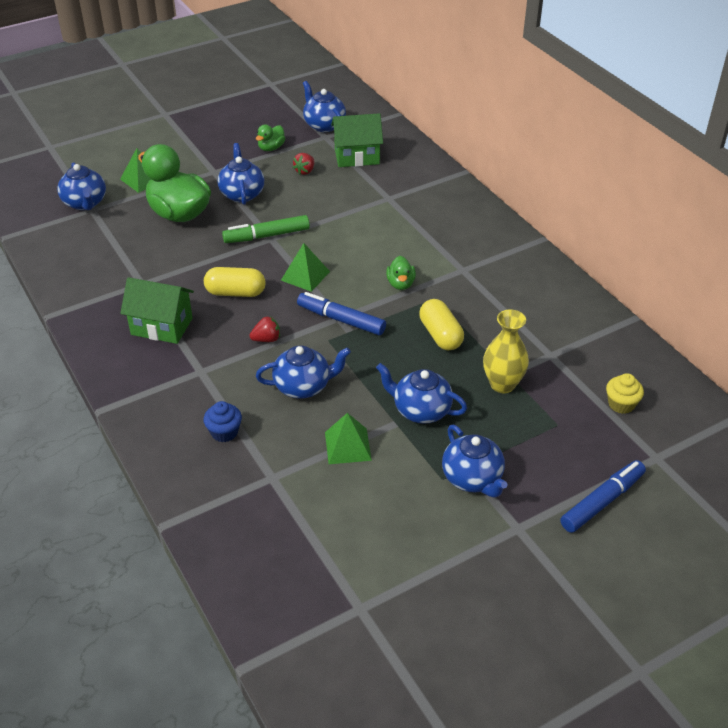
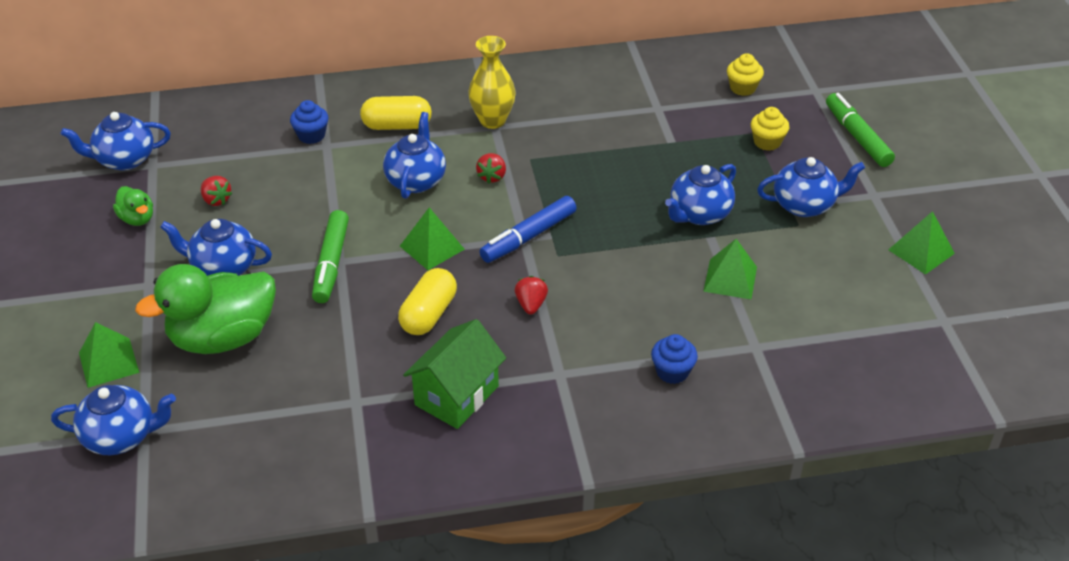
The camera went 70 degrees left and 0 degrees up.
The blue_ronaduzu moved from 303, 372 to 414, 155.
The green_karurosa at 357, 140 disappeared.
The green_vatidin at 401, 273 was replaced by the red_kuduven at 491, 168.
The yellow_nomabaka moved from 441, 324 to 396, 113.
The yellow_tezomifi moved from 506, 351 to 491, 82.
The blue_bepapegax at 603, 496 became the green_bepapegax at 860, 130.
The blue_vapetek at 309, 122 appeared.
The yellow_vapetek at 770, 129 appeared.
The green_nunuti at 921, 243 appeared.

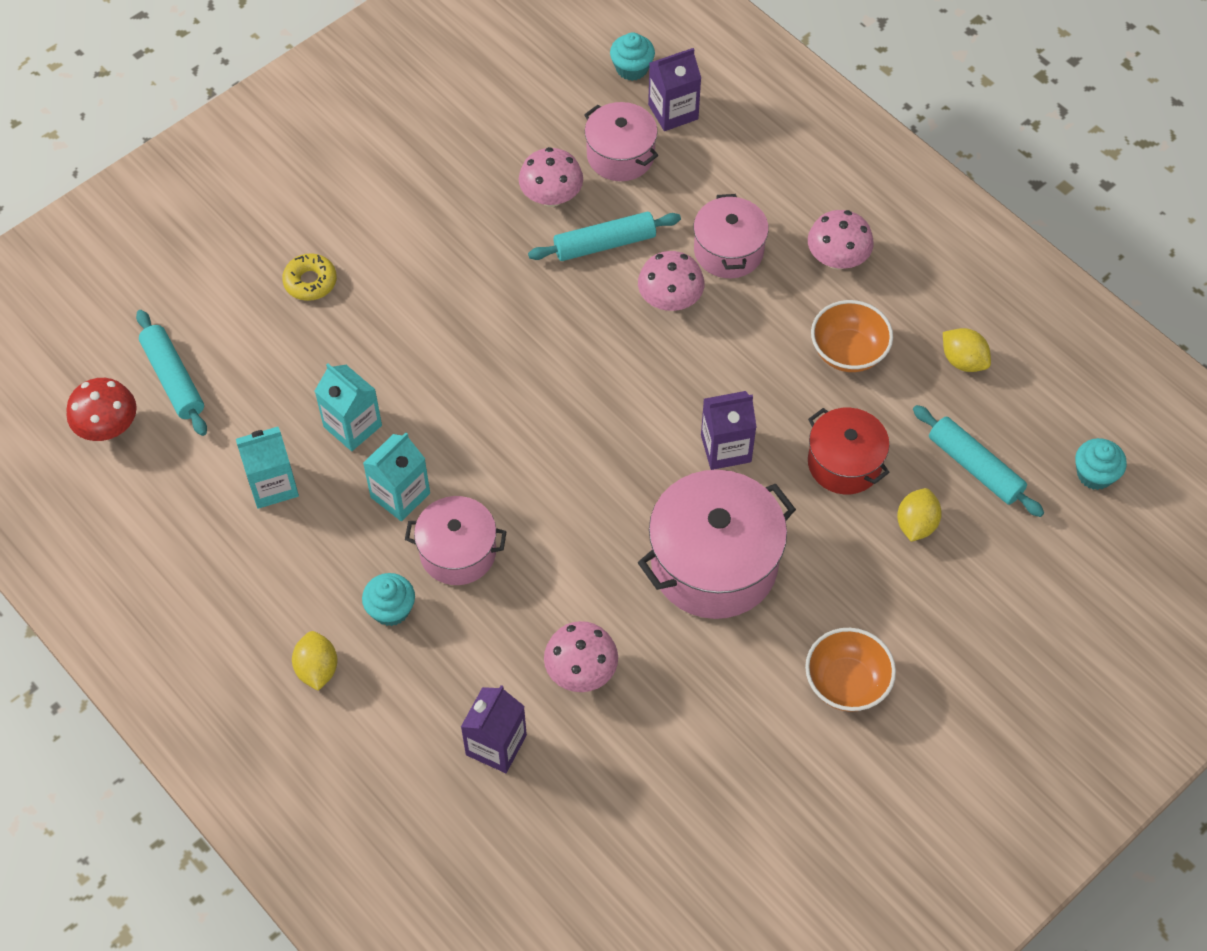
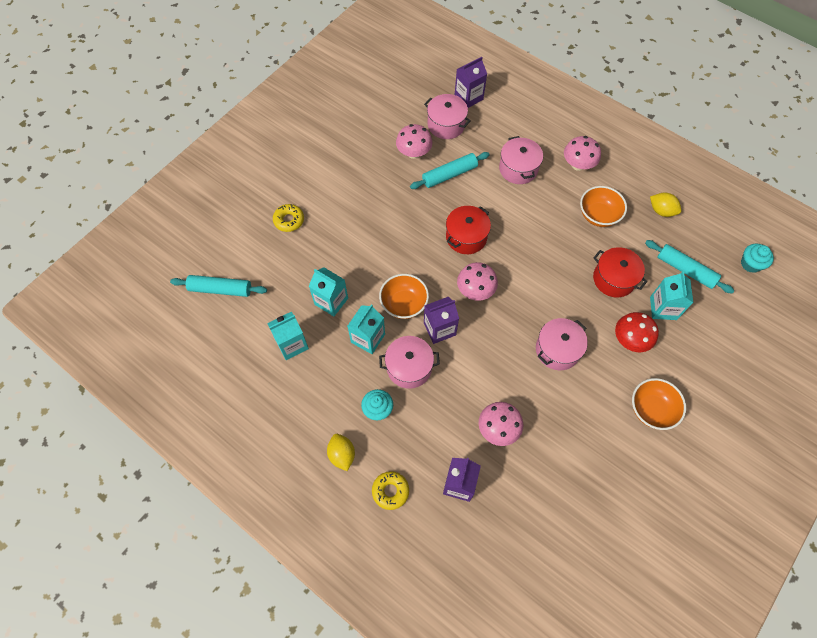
The camera went 10 degrees left and 5 degrees up.
The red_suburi moved from 101, 409 to 637, 332.
The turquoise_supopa at 171, 373 turned 45 degrees counterclockwise.
The turquoise_vapetek at 632, 56 disappeared.
The pink_suburi moved from 671, 281 to 477, 281.
The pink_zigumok at 717, 544 changed to 0.60 times the size.
The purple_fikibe moved from 728, 430 to 441, 320.
The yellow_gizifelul at 919, 515 was replaced by the turquoise_fikibe at 671, 295.
The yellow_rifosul at 390, 490 appeared.
The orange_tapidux at 404, 296 appeared.
The red_zigumok at 468, 230 appeared.

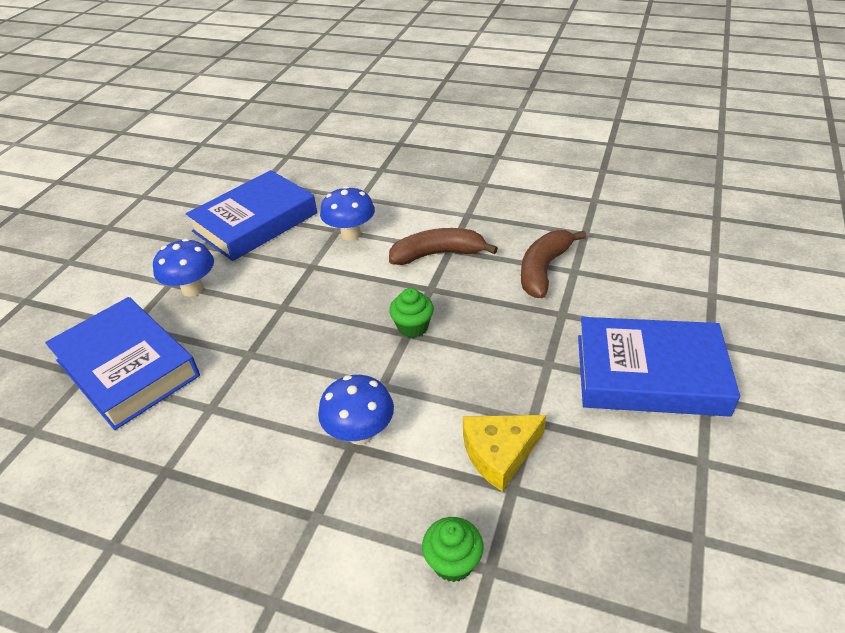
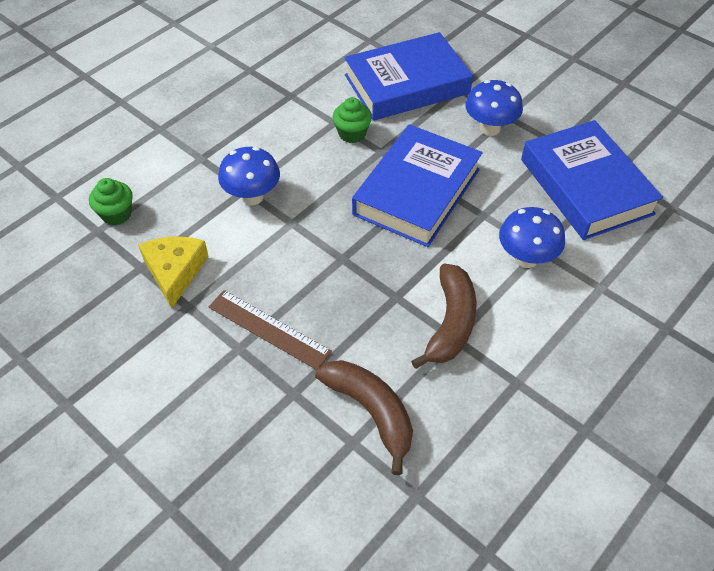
The camera went 110 degrees right and 10 degrees up.
The green_vapetek moved from 411, 313 to 352, 120.
The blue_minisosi moved from 659, 367 to 417, 185.
The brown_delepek at 270, 329 appeared.

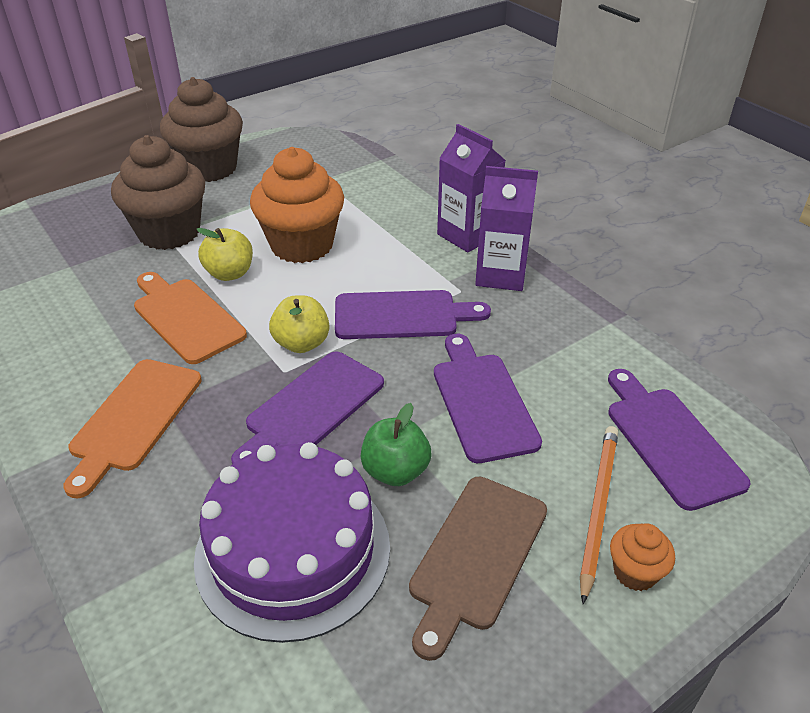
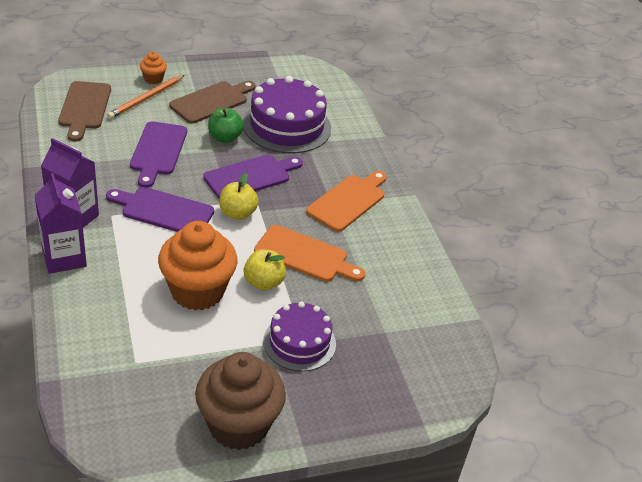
The camera went 165 degrees left and 0 degrees up.
The brown_vapetek at 158, 192 was replaced by the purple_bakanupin at 299, 336.
The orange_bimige at 190, 318 turned 45 degrees counterclockwise.
The purple_bimige at 679, 440 became the brown_bimige at 84, 111.

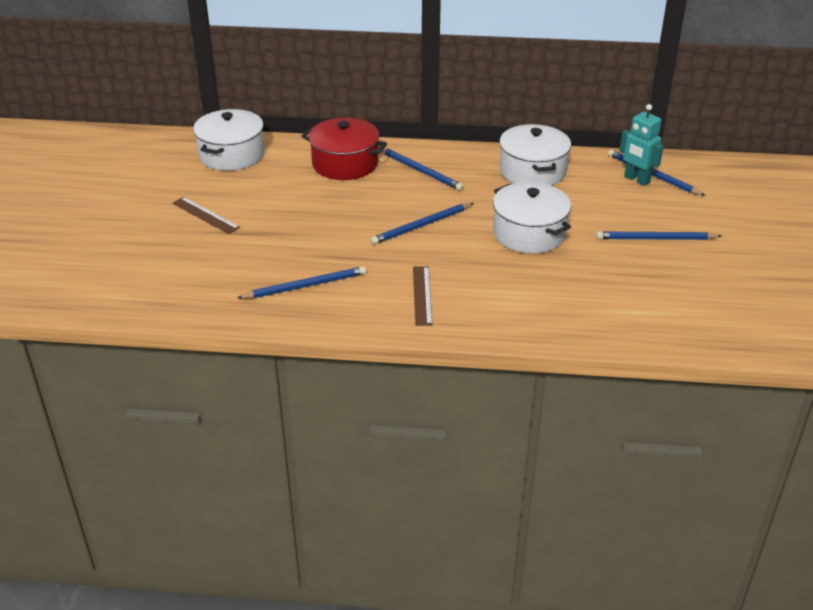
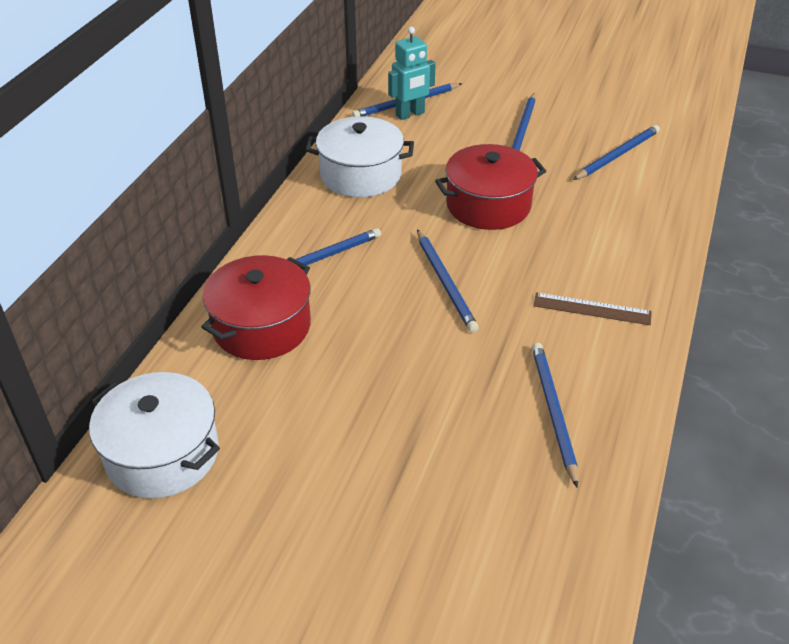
The camera went 75 degrees left and 5 degrees up.
The brown_delepek at 206, 215 disappeared.
The white_zigumok at 532, 218 became the red_zigumok at 490, 187.
The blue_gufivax at 616, 152 appeared.

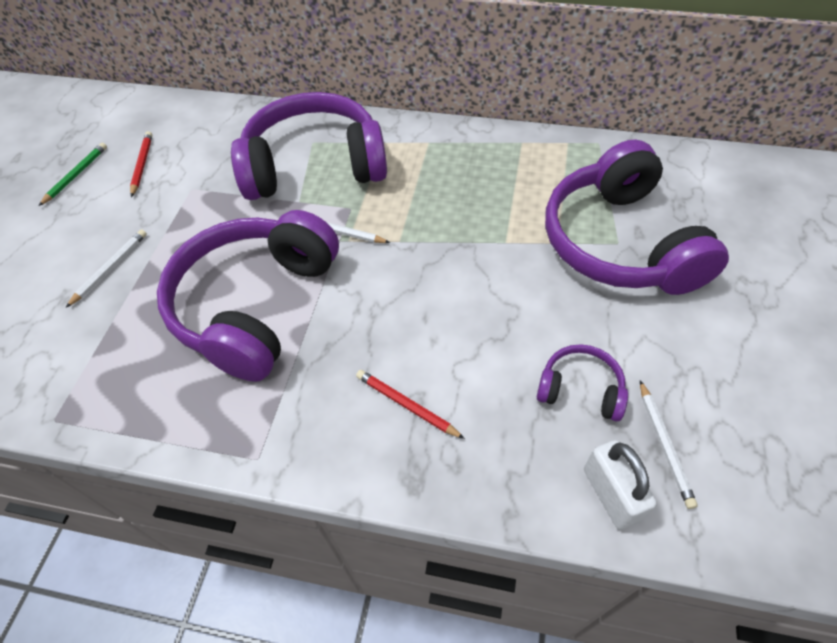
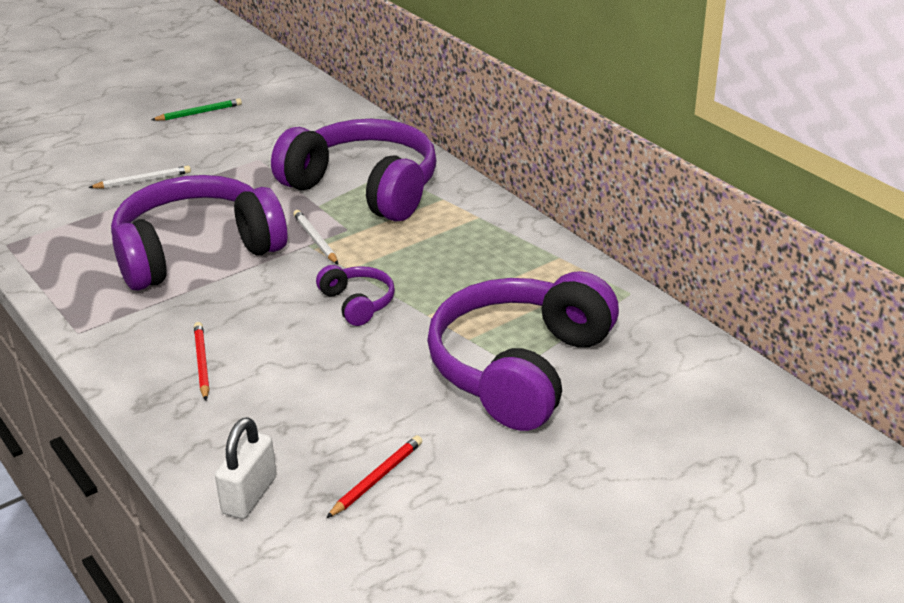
The camera went 40 degrees right and 20 degrees down.
The red_gufivax moved from 141, 164 to 374, 476.
The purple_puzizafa moved from 582, 383 to 355, 295.
The white_gufivax at 669, 444 disappeared.

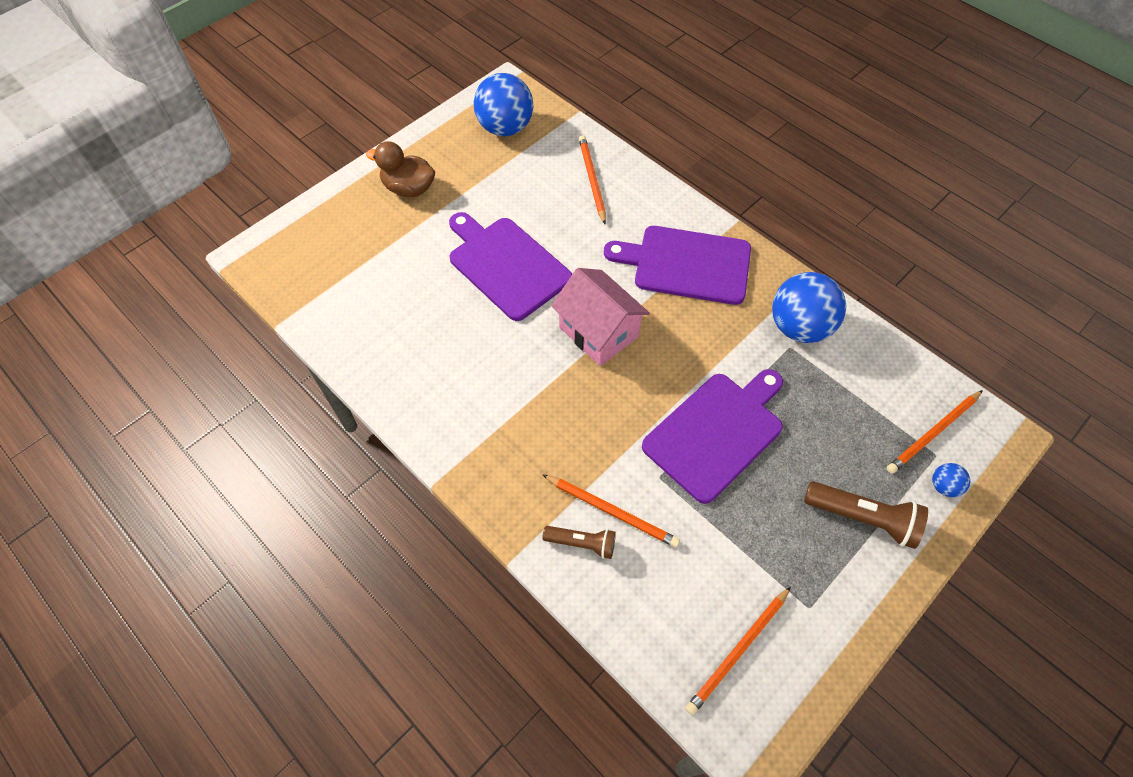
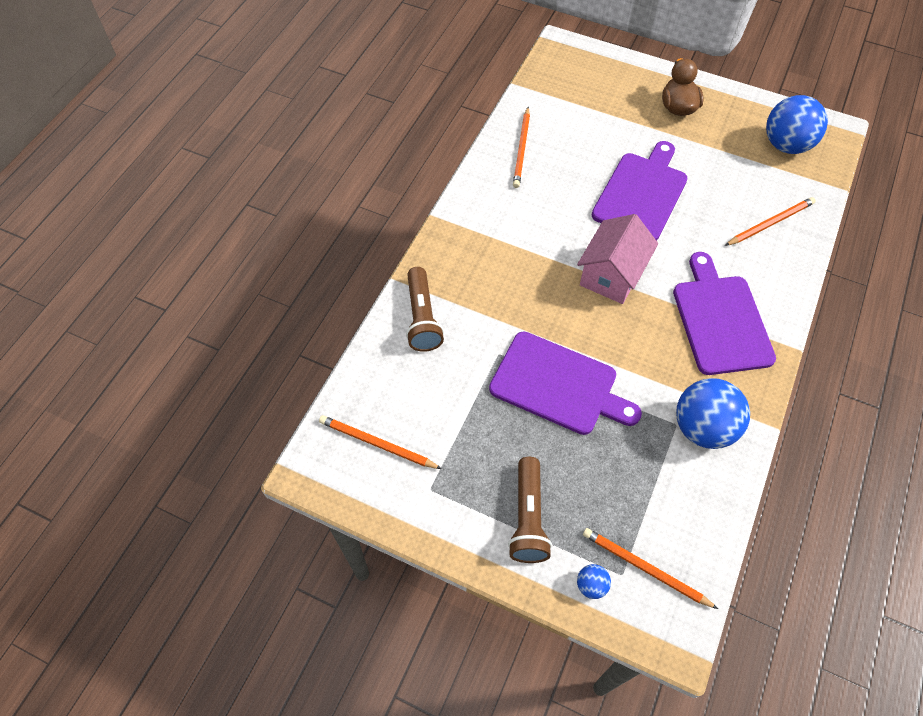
The camera went 70 degrees right and 0 degrees up.
The orange_gufivax moved from 611, 511 to 521, 147.
The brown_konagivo at 579, 542 changed to 1.59 times the size.

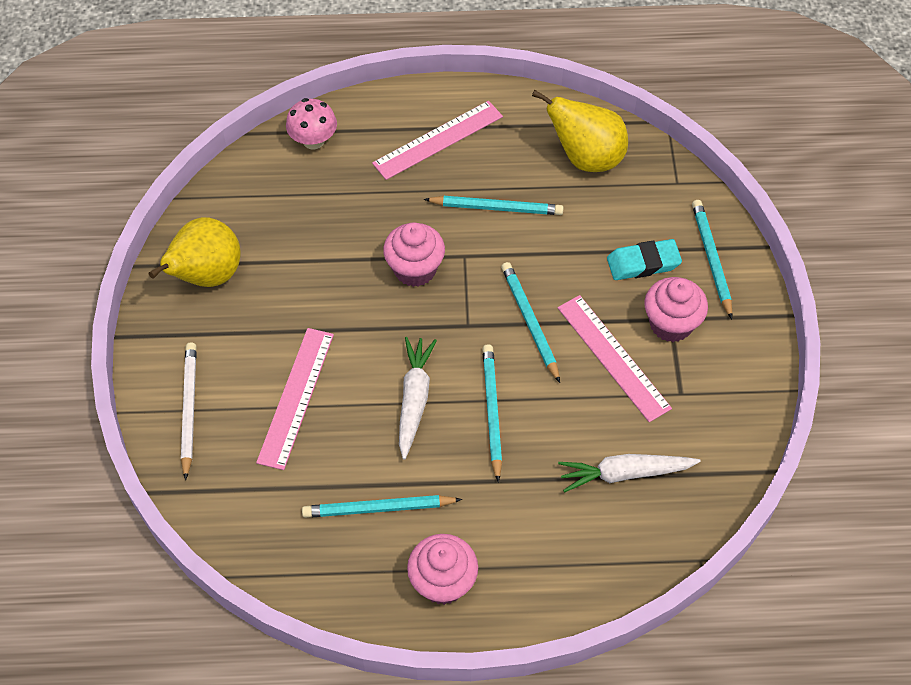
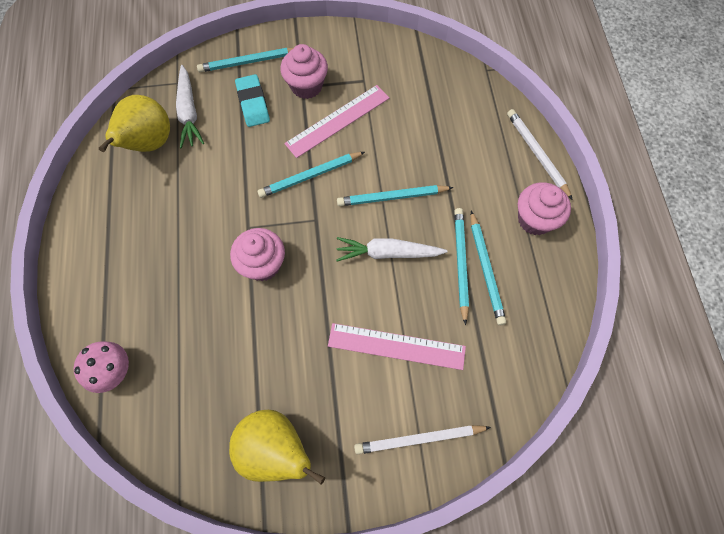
The camera went 95 degrees left and 10 degrees up.
The pink_delepek at 437, 140 disappeared.
The turquoise_gufivax moved from 494, 205 to 461, 266.
The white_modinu moved from 629, 473 to 190, 107.
The white_gufivax at 540, 154 appeared.

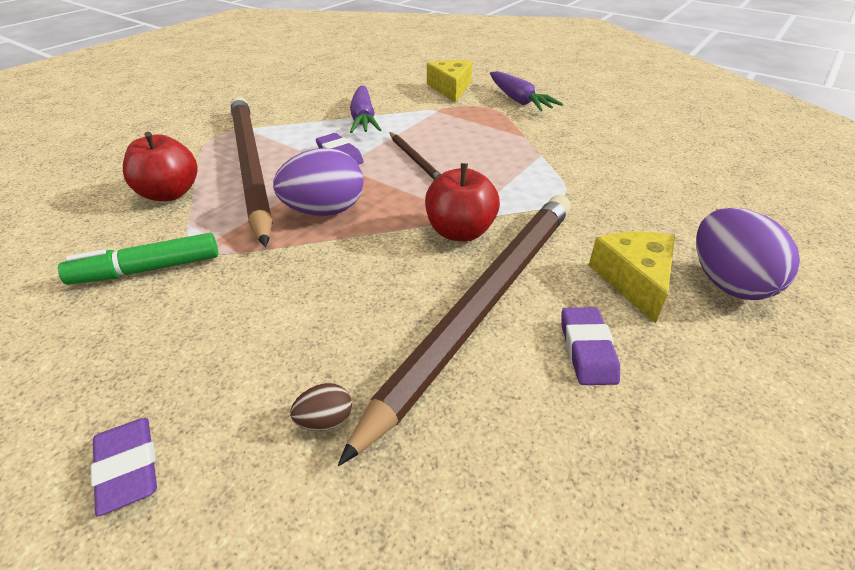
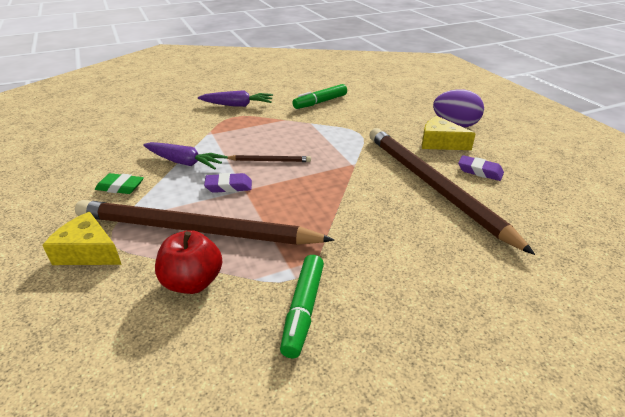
The camera went 60 degrees left and 5 degrees down.
The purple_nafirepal at 124, 467 disappeared.
The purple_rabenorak at 318, 182 disappeared.
The brown_rabenorak at 321, 407 disappeared.
The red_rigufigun at 462, 202 disappeared.
The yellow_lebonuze moved from 449, 81 to 82, 238.
The green_nafirepal at 119, 183 appeared.
The green_bepapegax at 319, 96 appeared.

